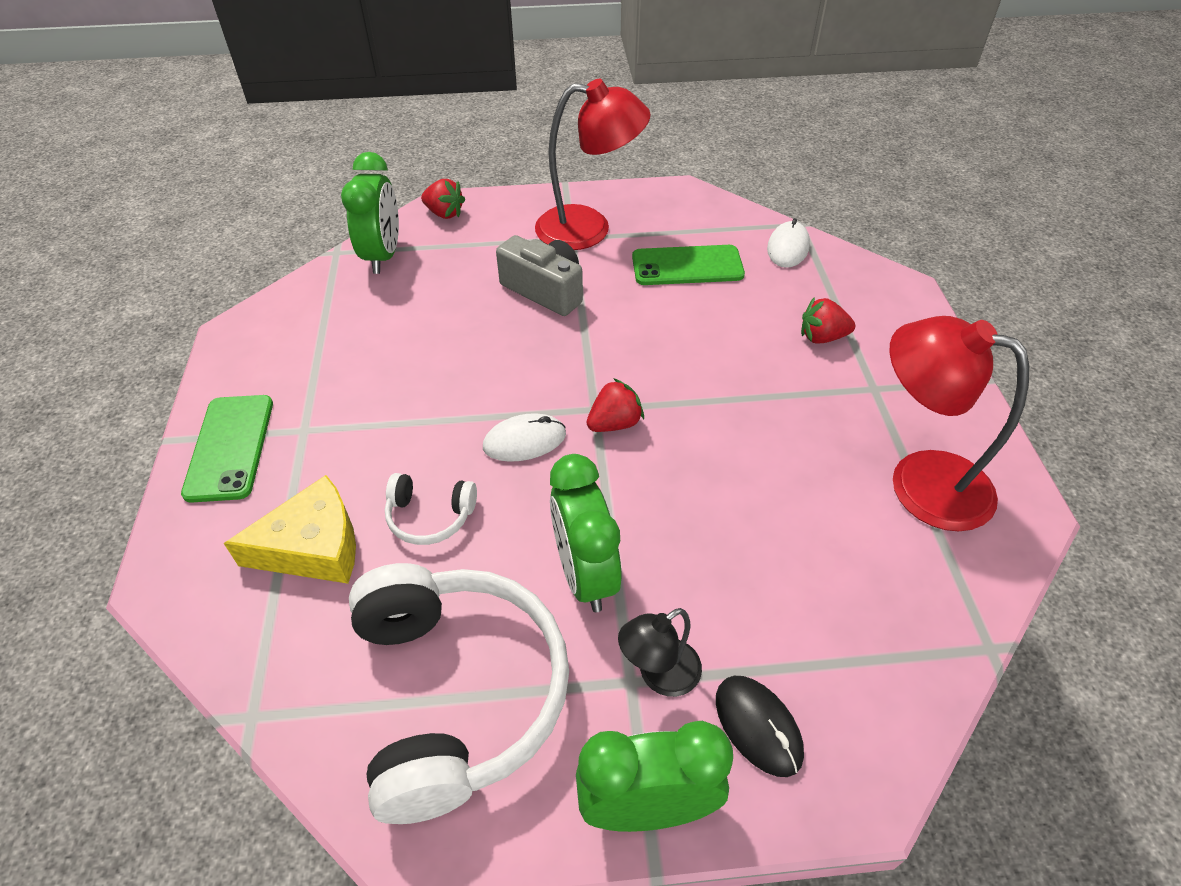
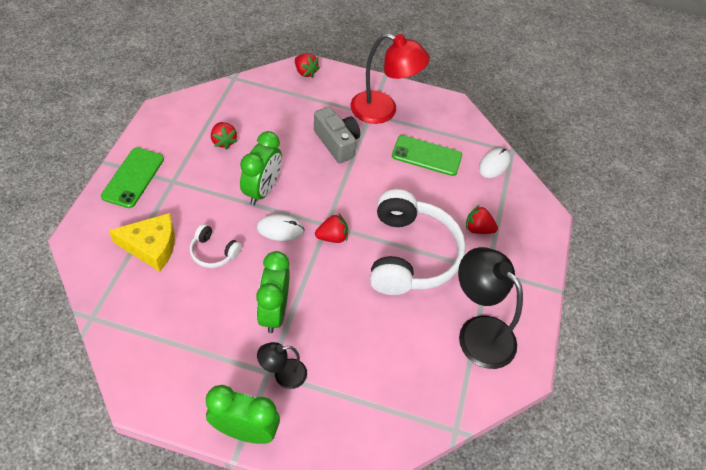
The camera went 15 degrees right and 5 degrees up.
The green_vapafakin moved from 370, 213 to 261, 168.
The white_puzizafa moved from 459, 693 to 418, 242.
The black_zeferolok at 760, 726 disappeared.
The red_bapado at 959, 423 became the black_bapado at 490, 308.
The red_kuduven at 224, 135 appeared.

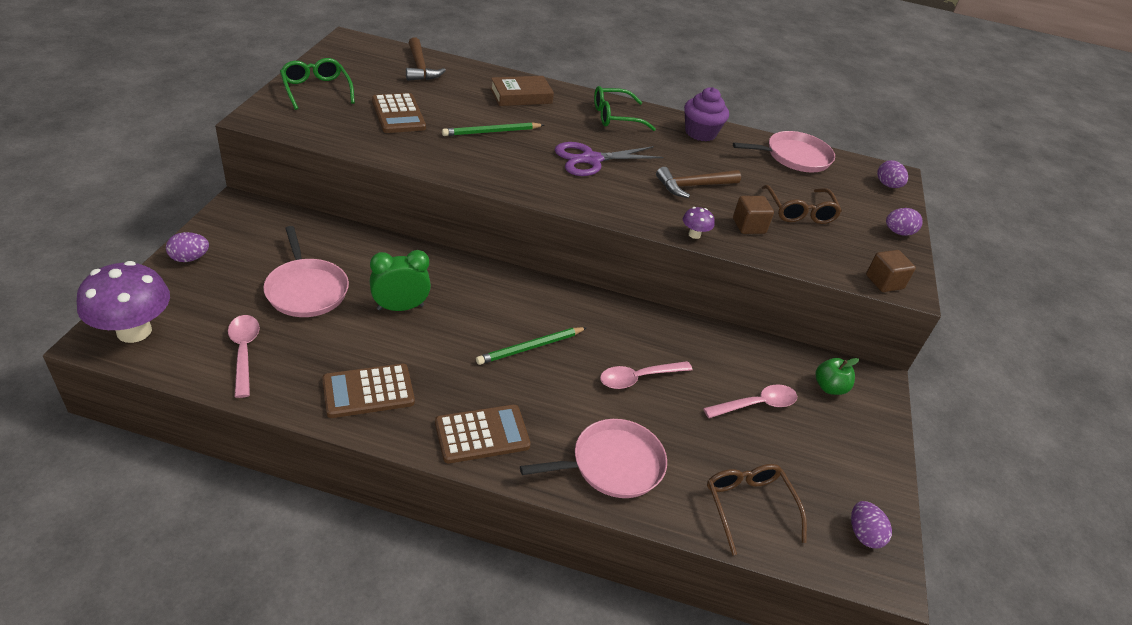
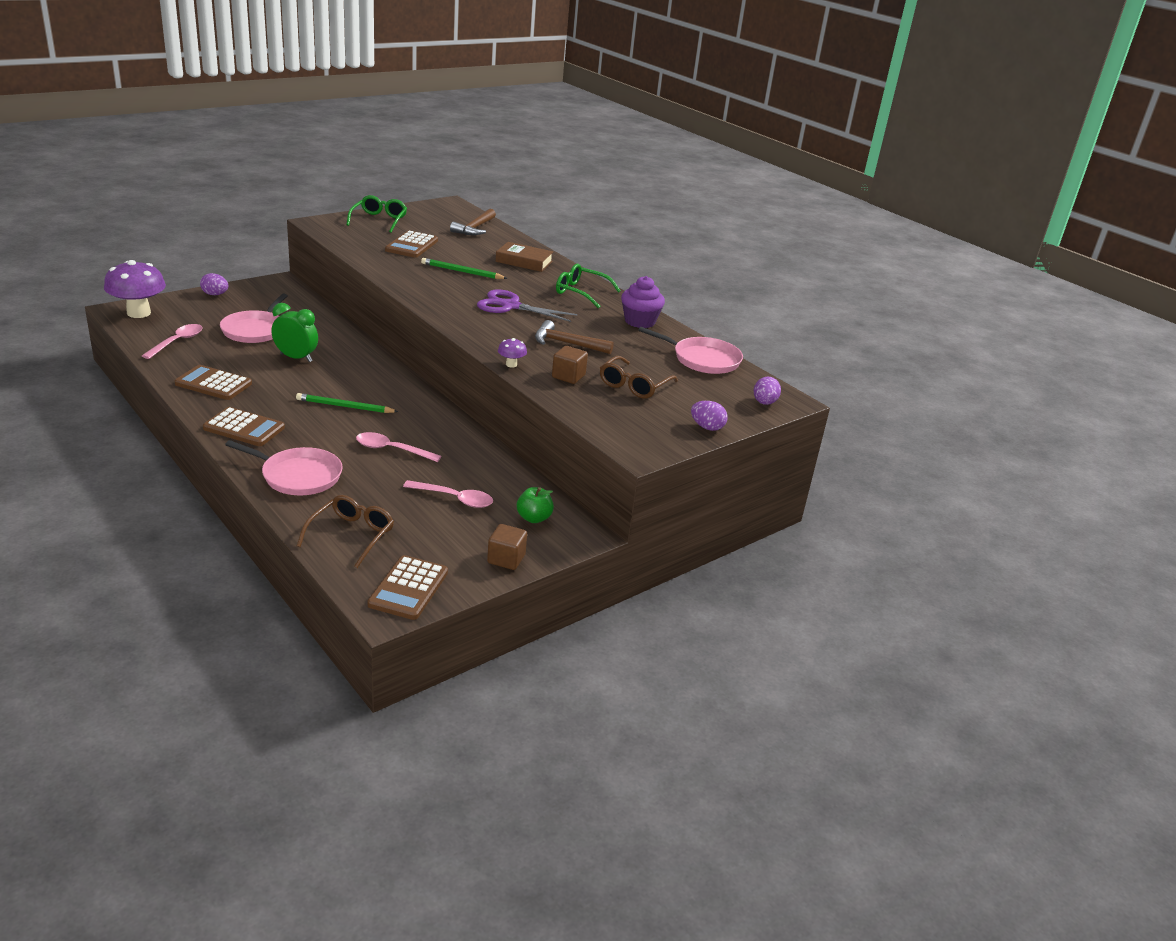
The camera went 40 degrees right and 10 degrees down.
The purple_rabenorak at 871, 524 was replaced by the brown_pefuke at 407, 587.
The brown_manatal moved from 891, 271 to 507, 547.

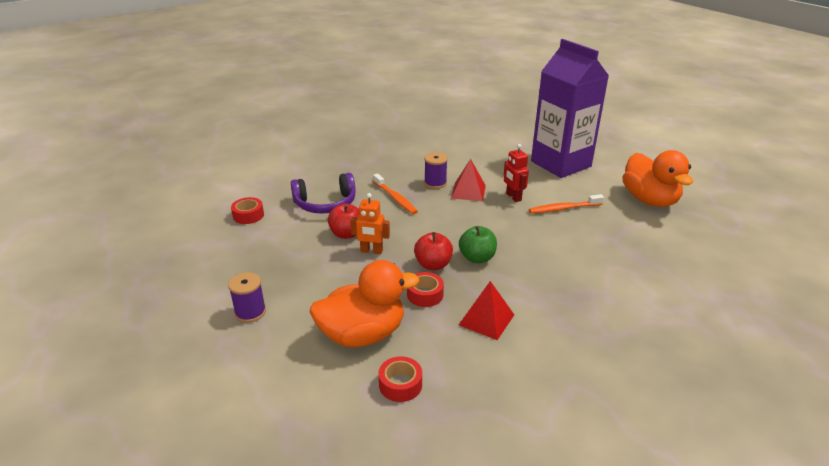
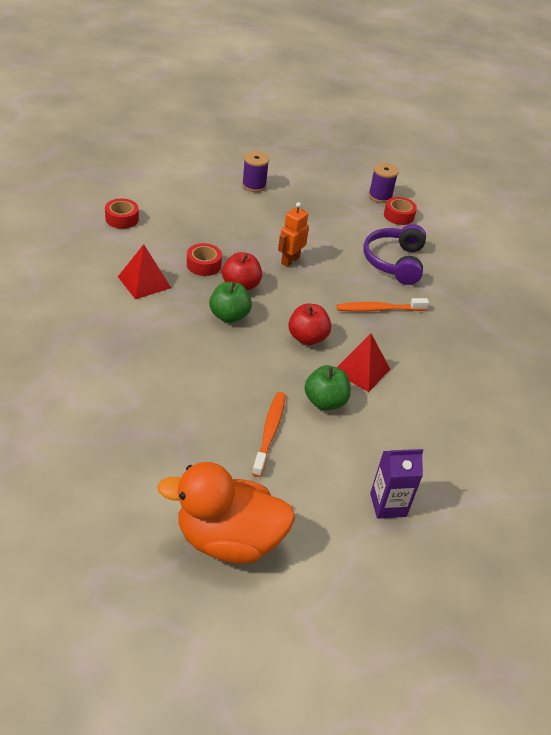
The camera went 110 degrees right and 10 degrees up.
The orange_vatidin at 364, 303 disappeared.
The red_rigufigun moved from 343, 221 to 309, 324.
The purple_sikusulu moved from 436, 170 to 383, 183.
The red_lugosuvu at 516, 173 was replaced by the green_rigufigun at 327, 387.
The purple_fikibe at 570, 108 changed to 0.42 times the size.

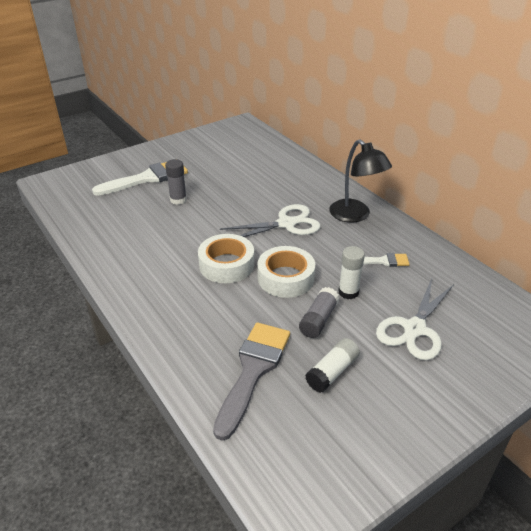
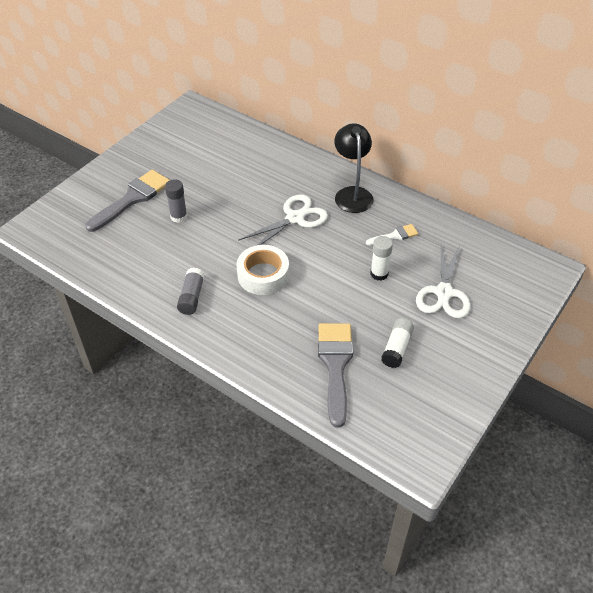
The camera went 20 degrees left and 10 degrees up.
The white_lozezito at 140, 179 became the grey_lozezito at 127, 201.
The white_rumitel at 286, 272 disappeared.
The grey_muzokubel moved from 319, 312 to 191, 291.
The black_bapado at 360, 181 turned 135 degrees counterclockwise.

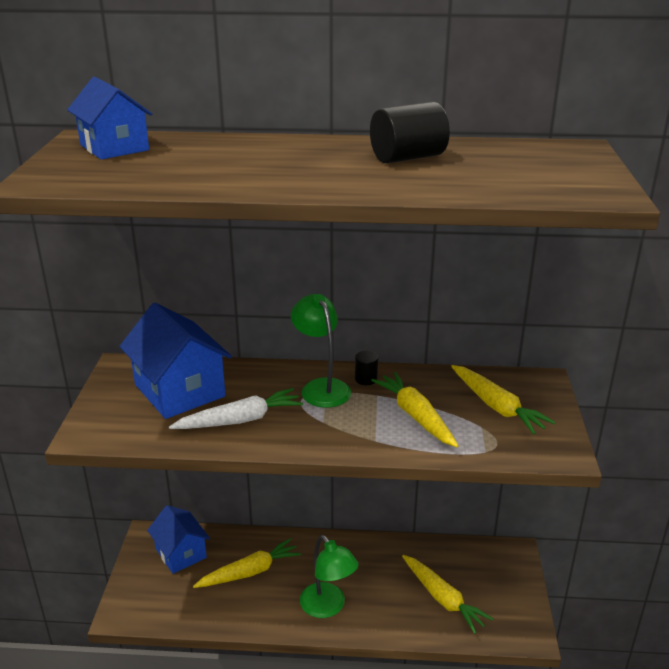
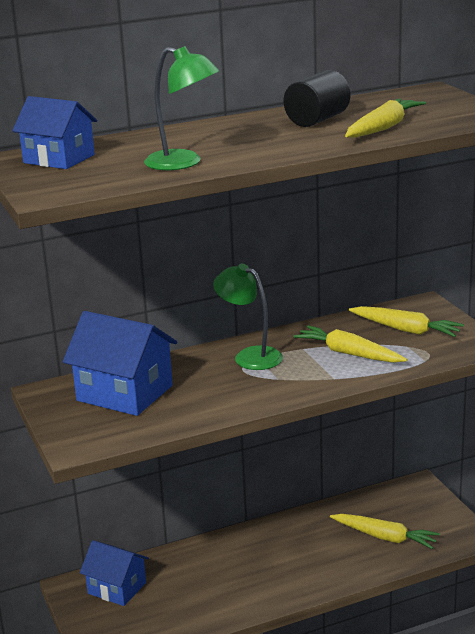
The camera went 25 degrees left and 5 degrees down.
The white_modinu at 236, 408 disappeared.
The yellow_modinu moved from 247, 563 to 385, 118.
The green_bapado moved from 329, 576 to 181, 108.
The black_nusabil at 366, 368 disappeared.

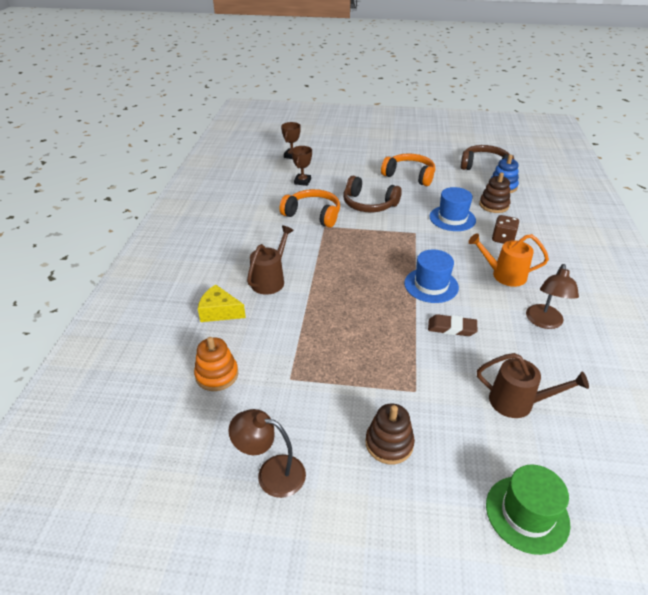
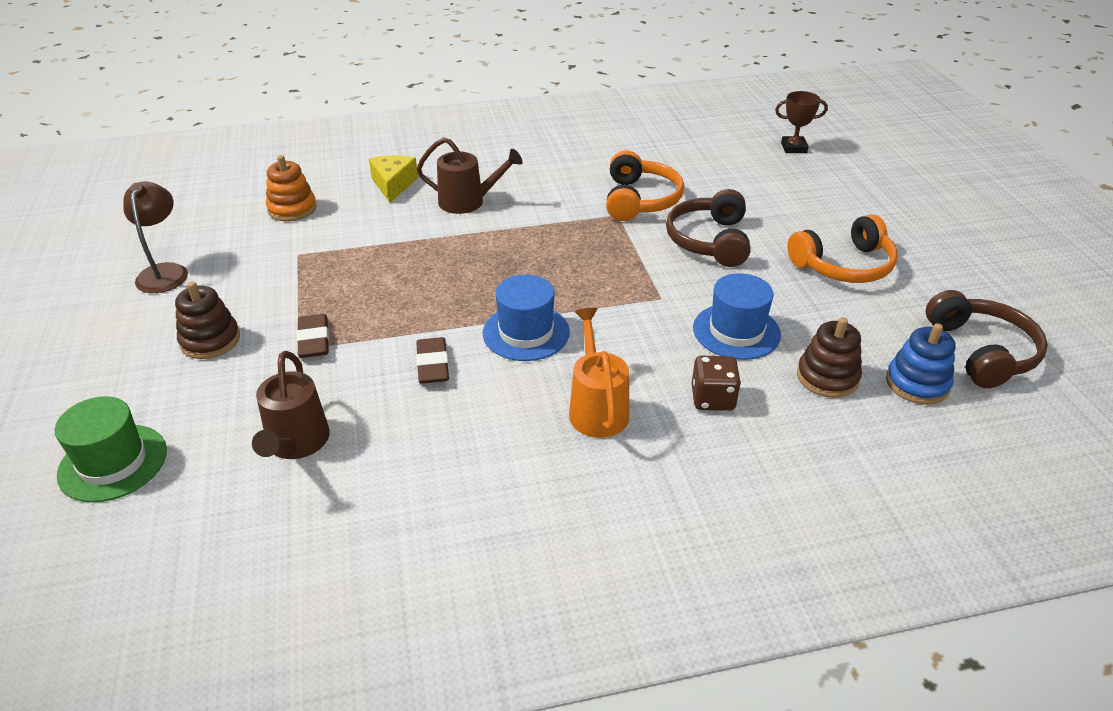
The camera went 70 degrees right and 0 degrees up.
The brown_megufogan at 301, 166 disappeared.
The orange_puzizafa at 408, 170 turned 60 degrees clockwise.
The brown_bapado at 552, 296 disappeared.
The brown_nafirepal at 313, 336 appeared.

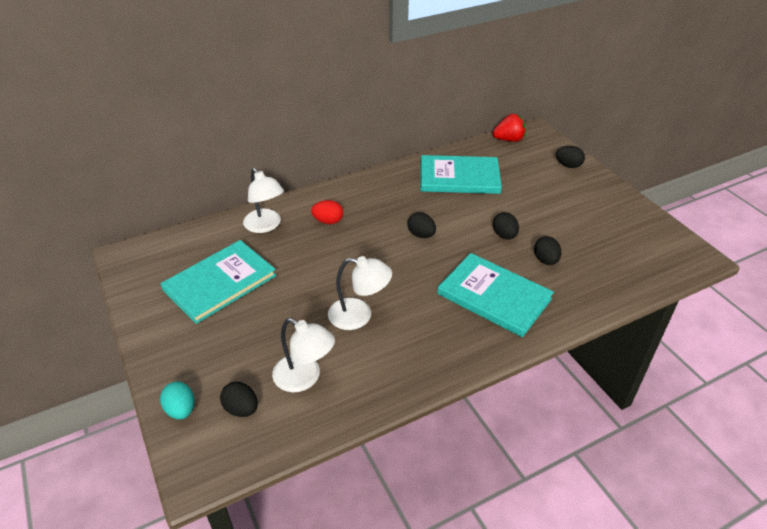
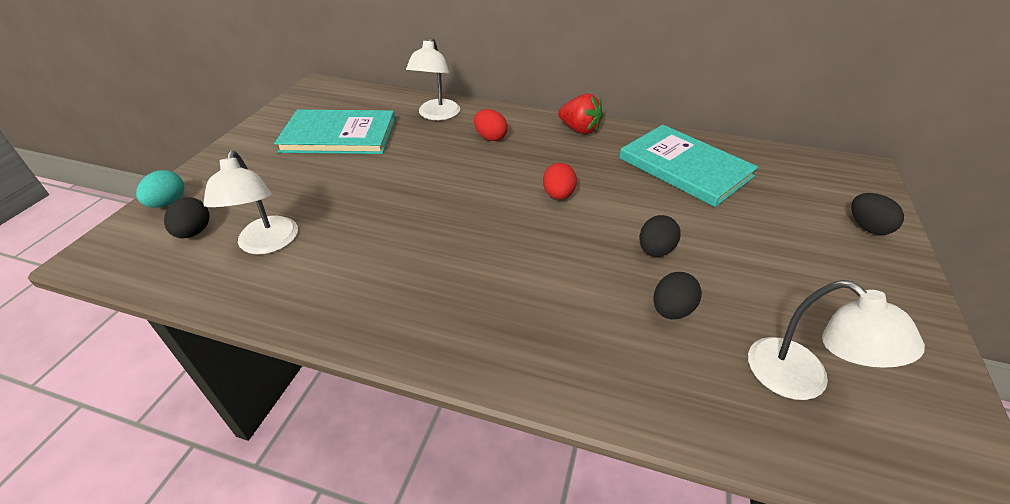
The camera went 45 degrees right and 0 degrees up.
The white_bapado moved from 360, 293 to 836, 340.
The black_rabenorak at 421, 225 became the red_rabenorak at 560, 181.
The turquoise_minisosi at 495, 295 disappeared.
The red_kuduven moved from 509, 128 to 580, 114.

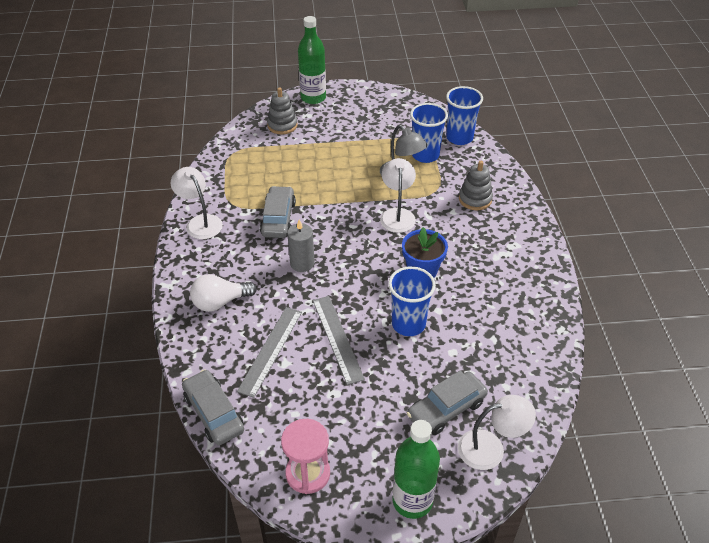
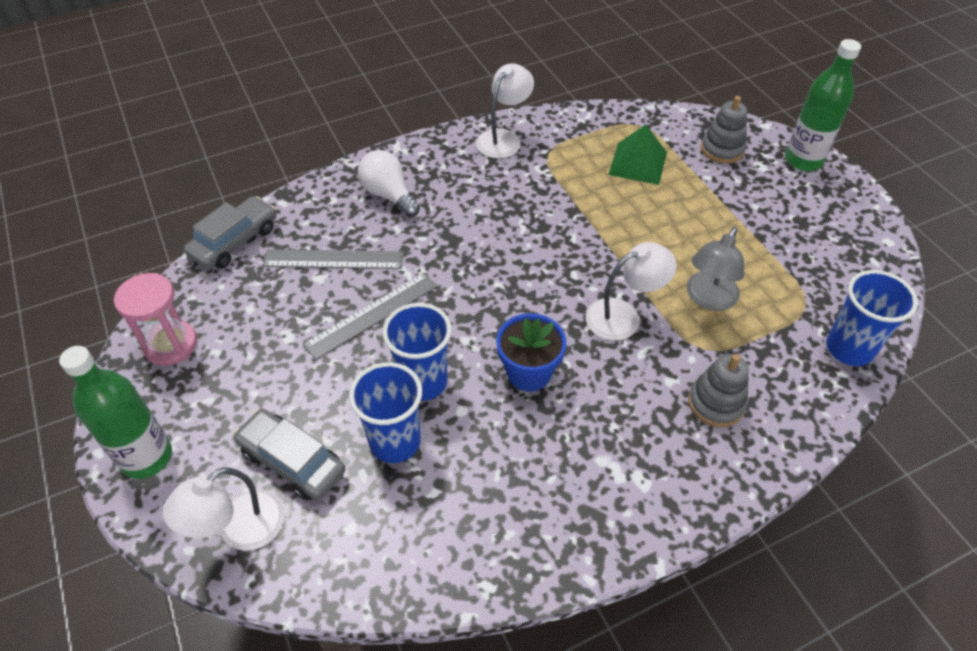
The camera went 70 degrees right and 5 degrees up.
The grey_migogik at 278, 212 disappeared.
The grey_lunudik at 301, 246 disappeared.
The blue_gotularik moved from 429, 133 to 385, 412.
The white_bapado at 497, 432 turned 75 degrees clockwise.
The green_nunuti at 637, 154 appeared.

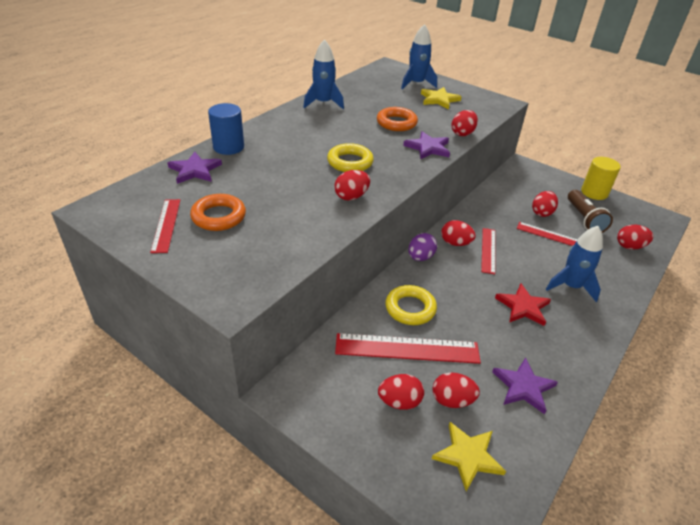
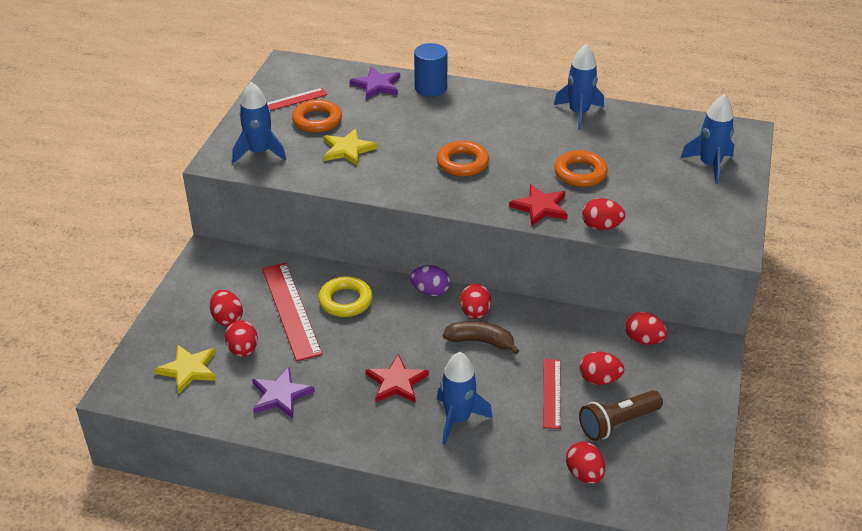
The camera went 70 degrees right and 0 degrees up.
The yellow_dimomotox at 350, 157 became the orange_dimomotox at 463, 159.
The red_rabenorak moved from 352, 185 to 646, 328.
The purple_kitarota at 426, 145 became the red_kitarota at 538, 205.
The yellow_kitarota moved from 441, 98 to 351, 147.
The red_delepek at 488, 251 was replaced by the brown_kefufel at 481, 337.
The yellow_nusabil at 601, 178 disappeared.
The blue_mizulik at 259, 122 appeared.

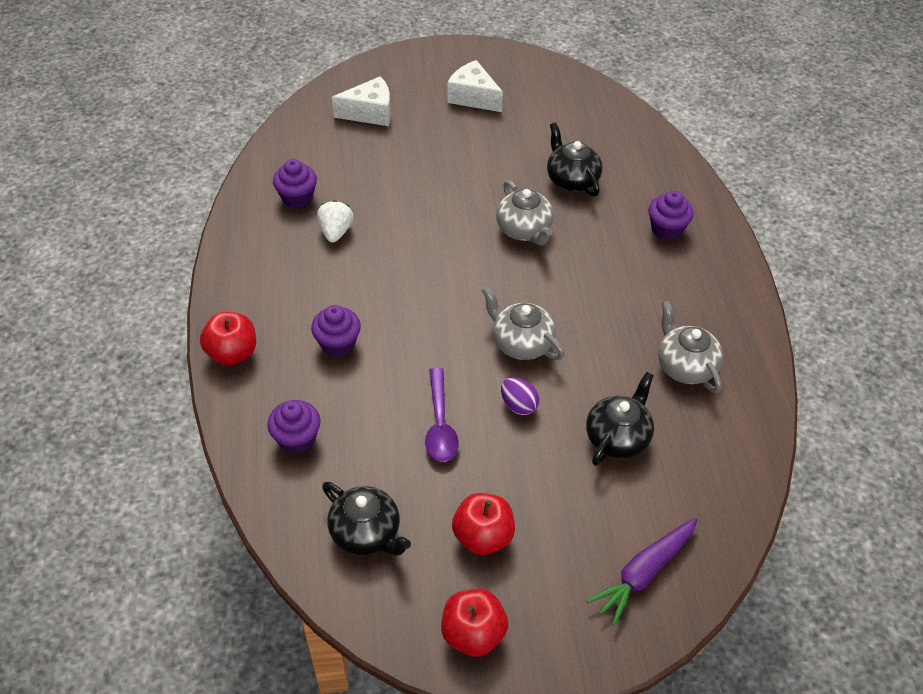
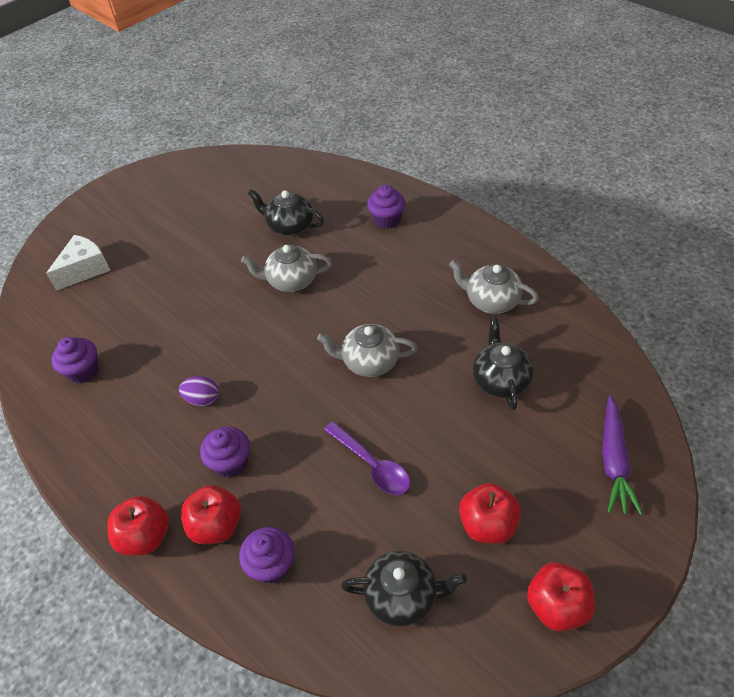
The camera went 35 degrees left and 0 degrees up.
The white_kuduven at 335, 221 disappeared.
The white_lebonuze at 475, 86 disappeared.
The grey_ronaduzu at 525, 212 turned 150 degrees clockwise.
The purple_rabenorak moved from 520, 396 to 199, 391.
The red_rigufigun at 211, 514 appeared.

